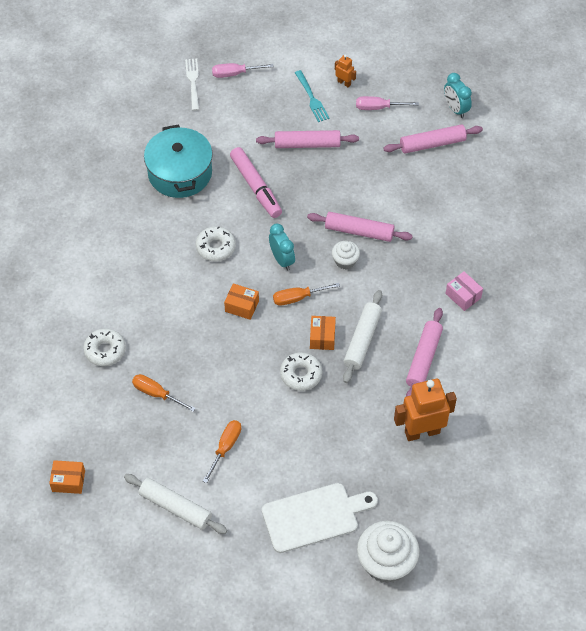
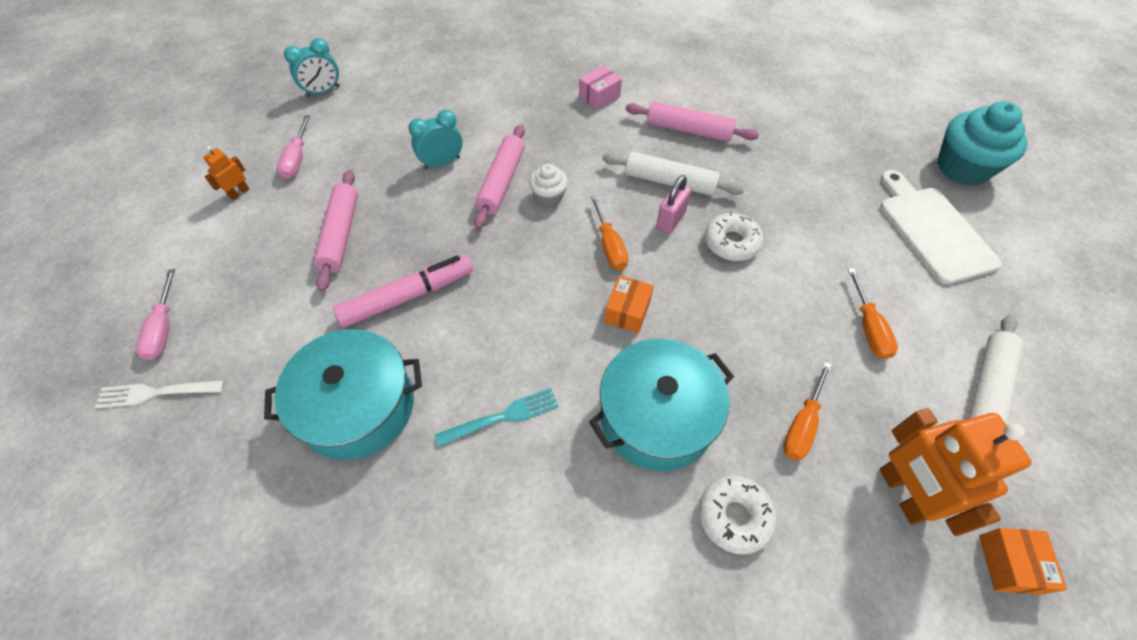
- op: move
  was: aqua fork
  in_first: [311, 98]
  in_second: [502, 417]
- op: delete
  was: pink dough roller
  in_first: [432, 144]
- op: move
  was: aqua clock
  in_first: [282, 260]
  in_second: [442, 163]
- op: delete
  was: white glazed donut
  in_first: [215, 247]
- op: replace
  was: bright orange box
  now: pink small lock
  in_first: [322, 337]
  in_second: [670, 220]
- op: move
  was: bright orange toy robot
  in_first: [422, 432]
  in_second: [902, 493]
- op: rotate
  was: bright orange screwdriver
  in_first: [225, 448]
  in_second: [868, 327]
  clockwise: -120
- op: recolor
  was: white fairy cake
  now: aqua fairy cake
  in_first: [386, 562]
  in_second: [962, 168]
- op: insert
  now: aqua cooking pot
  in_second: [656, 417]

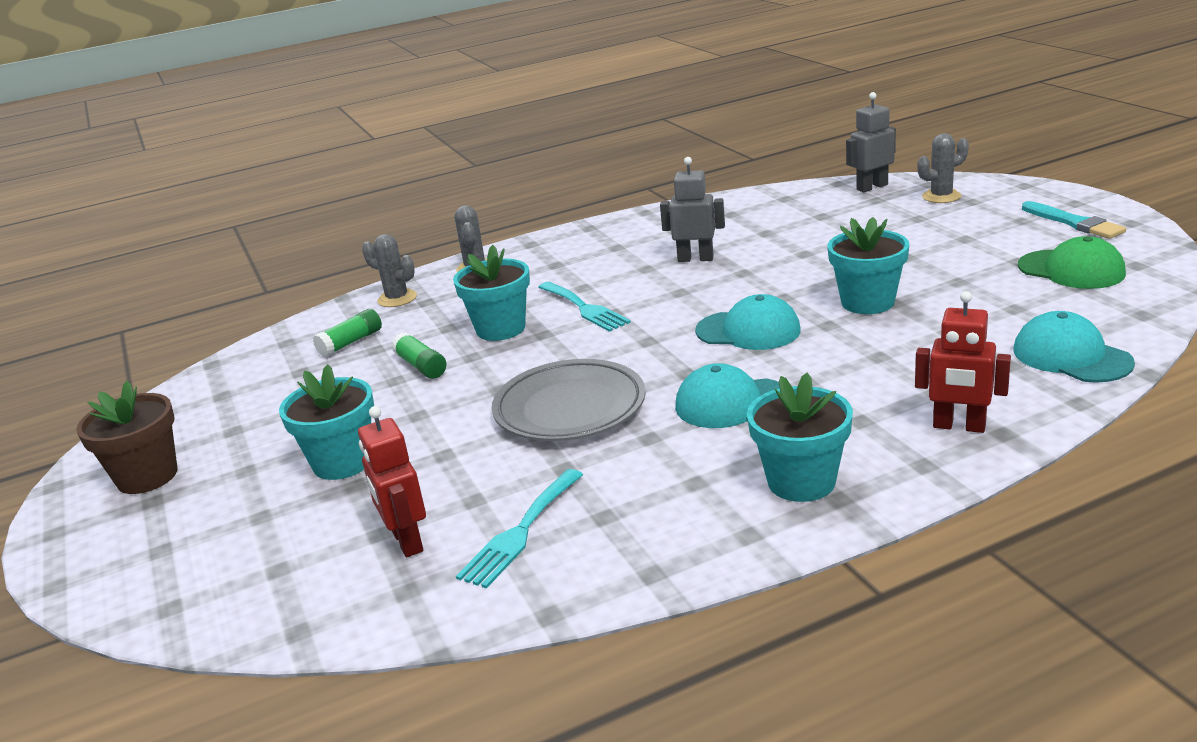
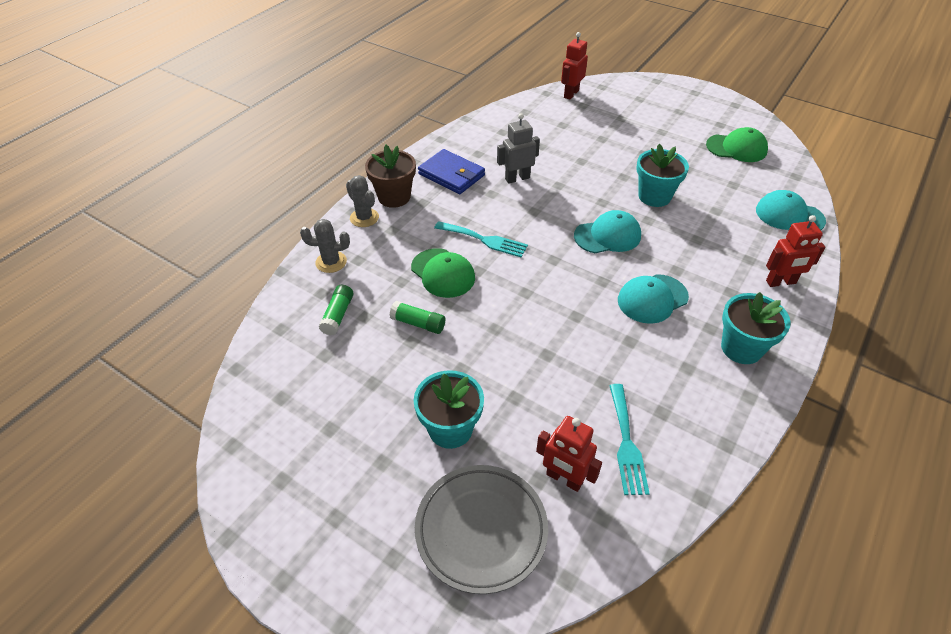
- op: recolor
  was: ash-grey toy robot
  now: scarlet toy robot
  in_first: [872, 187]
  in_second: [571, 94]
- op: delete
  was: ash-grey cactus
  in_first: [941, 196]
- op: delete
  was: aqua brush
  in_first: [1074, 223]
- op: replace
  was: aqua potted plant
  now: leaf-green baseball cap
  in_first: [500, 329]
  in_second: [443, 273]
- op: move
  was: ash-grey flat dish
  in_first: [570, 408]
  in_second: [481, 530]
- op: move
  was: russet potted plant
  in_first: [147, 476]
  in_second: [394, 197]
- op: insert
  now: blue billfold
  in_second: [451, 174]

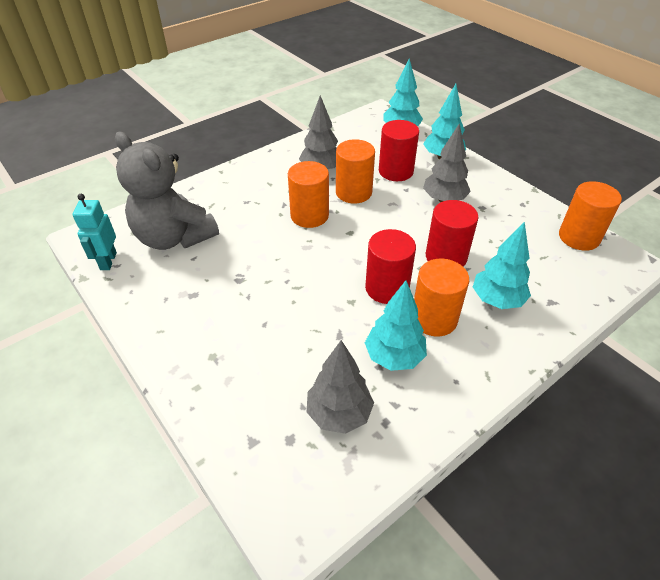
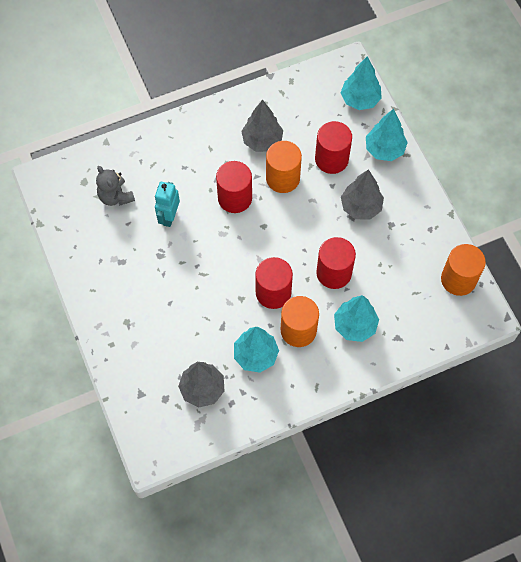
- op: resize
  was: ash-grey stuffed bear
  in_first: [174, 237]
  in_second: [115, 196]
  ratio: 0.52
- op: recolor
  was: bright orange cylinder shape
  now: scarlet cylinder shape
  in_first: [309, 215]
  in_second: [235, 198]
- op: move
  was: aqua toy robot
  in_first: [108, 261]
  in_second: [169, 217]

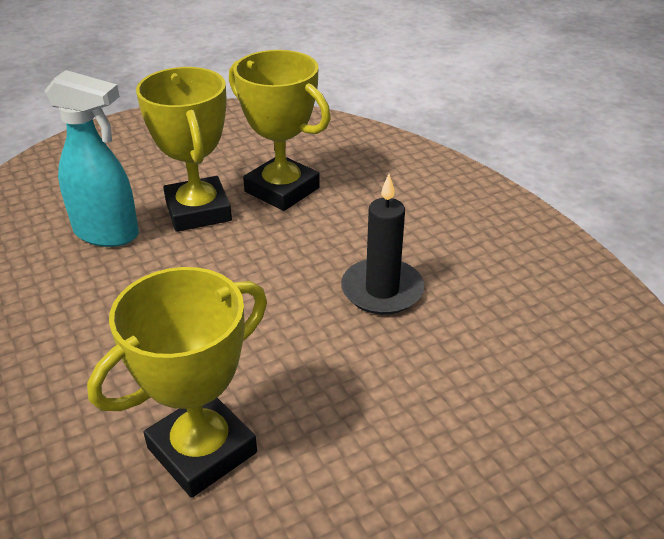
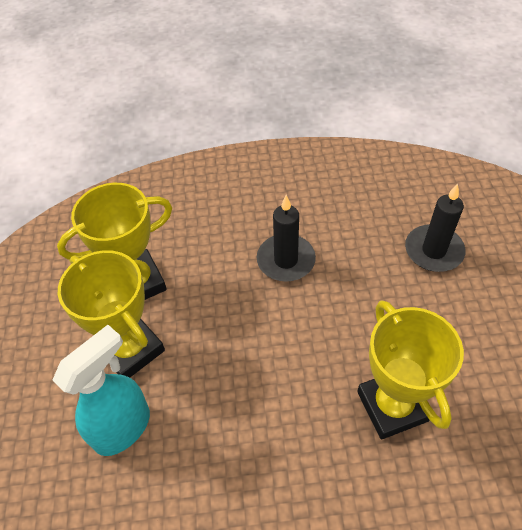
- op: rotate
  was: golden award cup
  in_first: [198, 211]
  in_second: [131, 349]
  clockwise: 45
- op: insert
  now: ebony wax candle
  in_second: [433, 251]

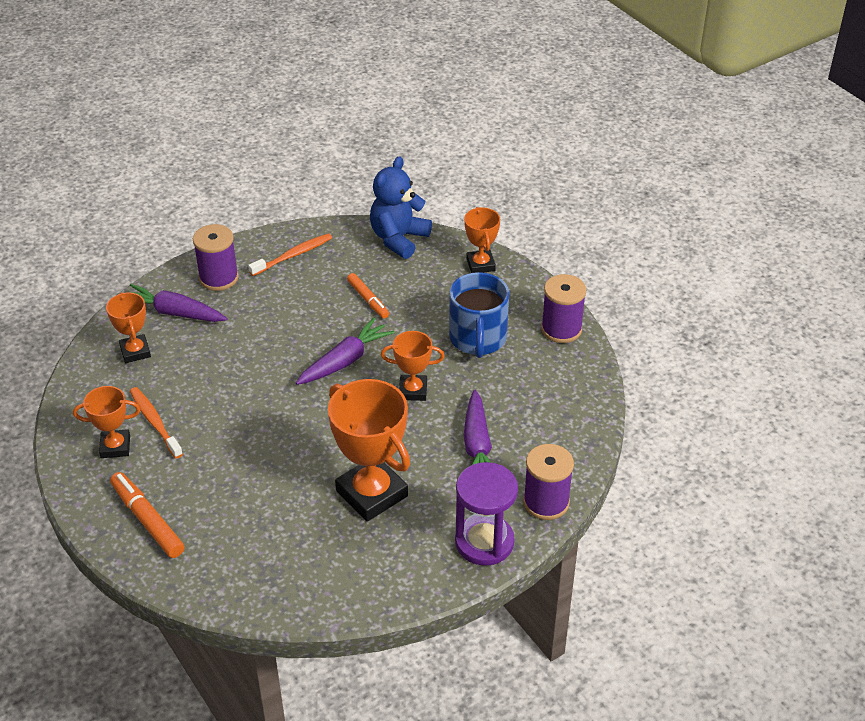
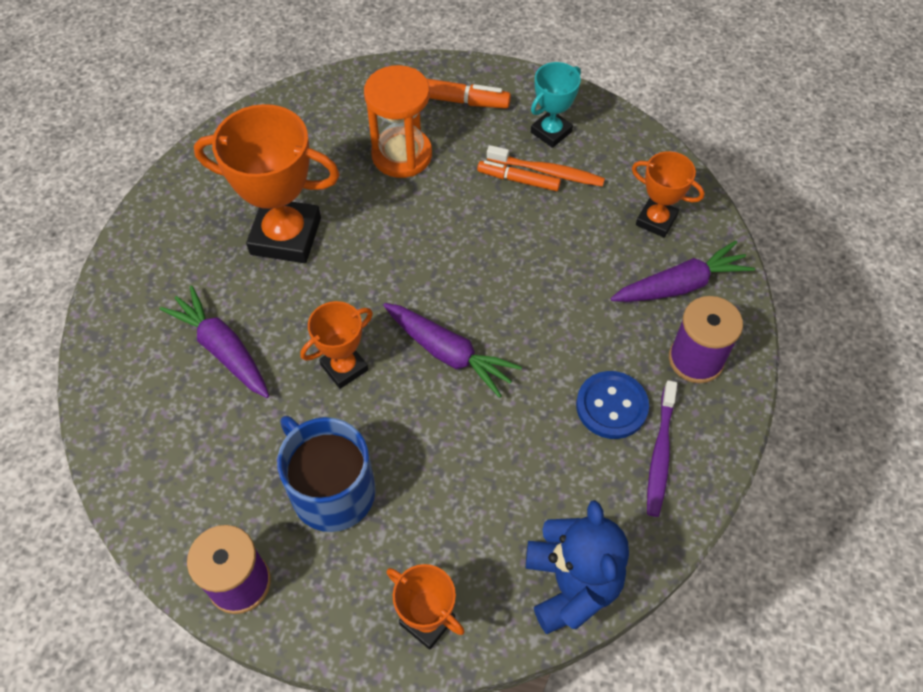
- op: recolor
  was: bright orange dental brush
  now: purple dental brush
  in_first: [293, 255]
  in_second: [660, 453]
- op: move
  was: bright orange felt pen
  in_first: [368, 300]
  in_second: [518, 180]
- op: rotate
  was: purple root vegetable
  in_first: [345, 361]
  in_second: [449, 353]
  clockwise: -60
- op: recolor
  was: bright orange award cup
  now: aqua award cup
  in_first: [115, 447]
  in_second: [551, 132]
- op: delete
  was: purple bobbin
  in_first: [546, 502]
- op: delete
  was: purple hourglass
  in_first: [484, 542]
- op: insert
  now: bright orange hourglass
  in_second: [402, 155]
- op: insert
  now: blue sewing button
  in_second: [611, 406]

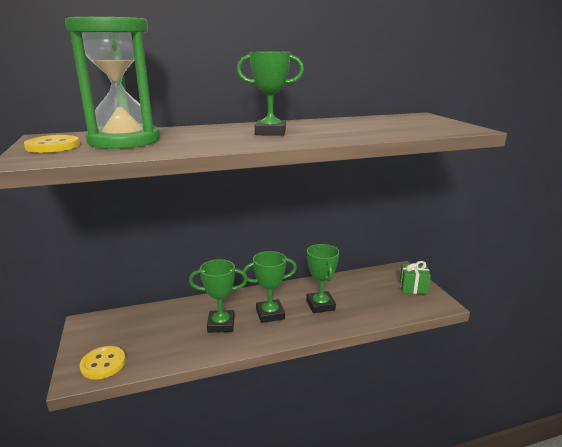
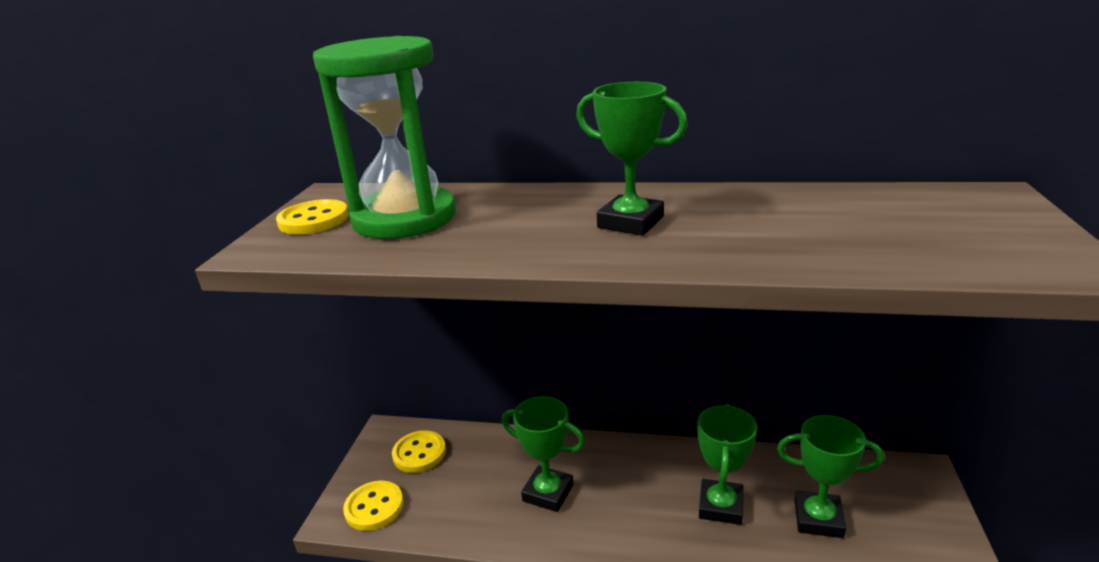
- op: move
  was: leaf-green award cup
  in_first: [270, 314]
  in_second: [818, 519]
- op: delete
  was: leaf-green present
  in_first: [413, 288]
- op: insert
  now: golden sewing button
  in_second: [419, 453]

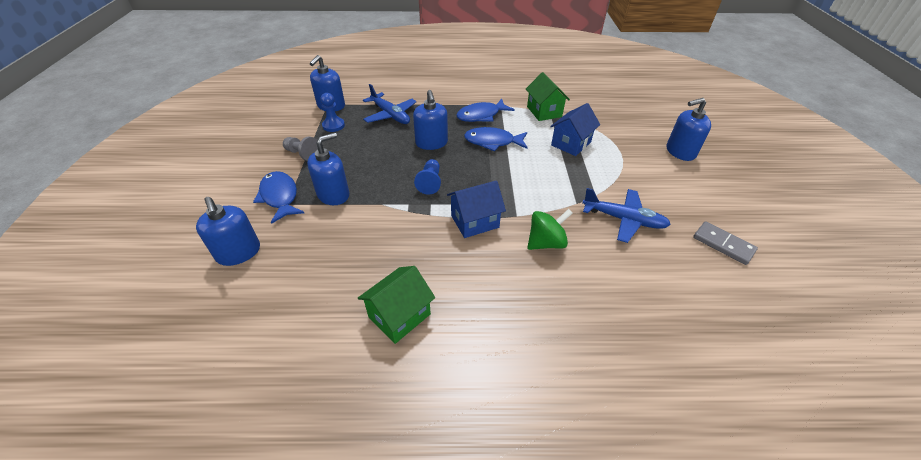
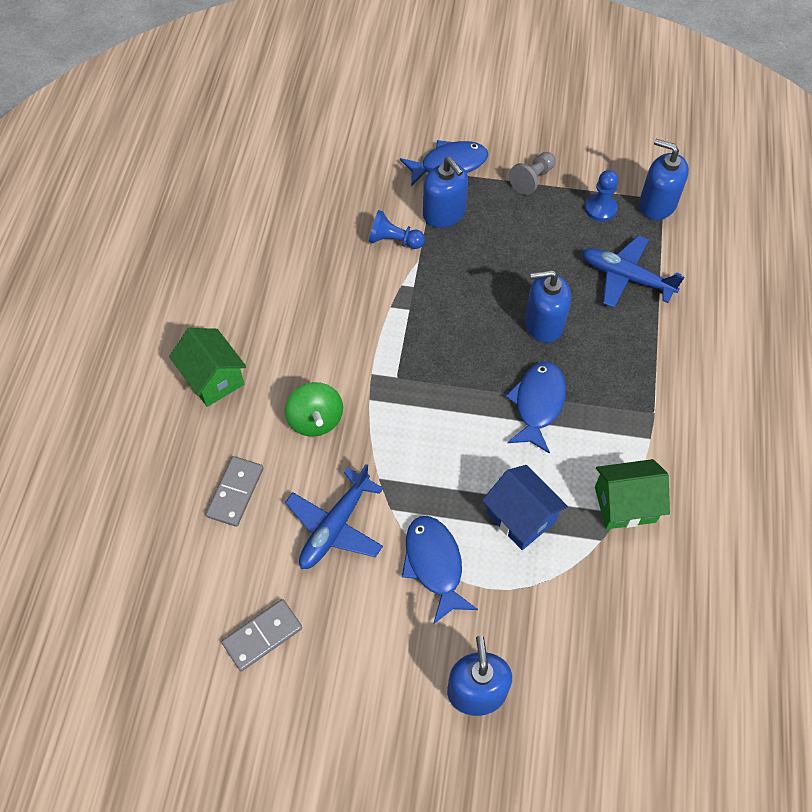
- op: rotate
  was: blue aeroplane
  in_first: [390, 115]
  in_second: [626, 277]
  clockwise: 60
- op: move
  was: blue fish figure
  in_first: [481, 115]
  in_second: [434, 565]
- op: move
  was: blue pawn
  in_first: [430, 182]
  in_second: [394, 240]
- op: delete
  was: blue toy house
  in_first: [474, 221]
- op: delete
  was: blue soap pump
  in_first: [238, 253]
- op: move
  was: leaf-green toy house
  in_first: [399, 316]
  in_second: [213, 378]
- op: insert
  now: ash-grey domino
  in_second: [235, 492]

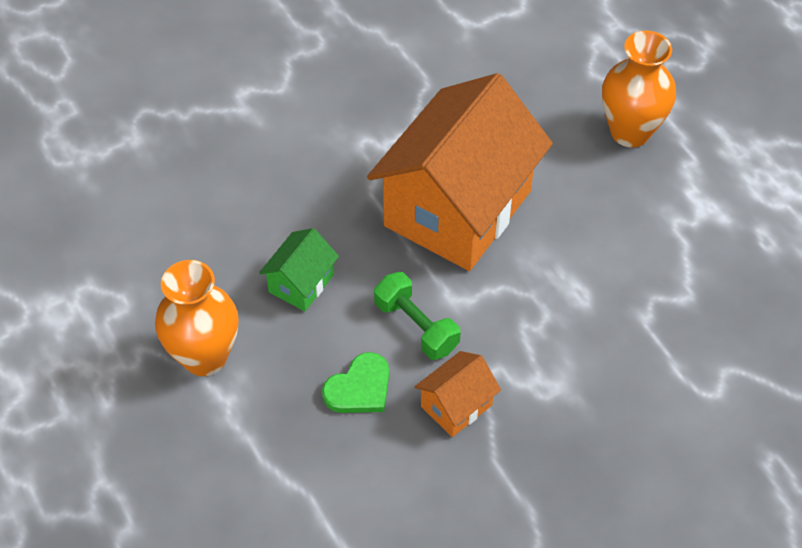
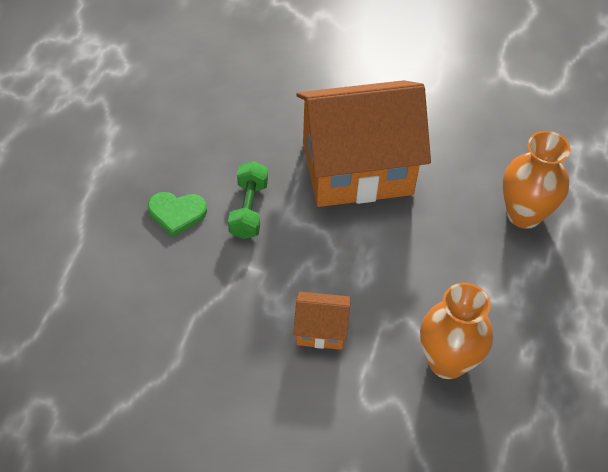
- op: delete
  was: leaf-green toy house
  in_first: [301, 283]
- op: move
  was: bright orange vase
  in_first: [205, 357]
  in_second: [447, 361]
- op: move
  was: bright orange toy house
  in_first: [456, 406]
  in_second: [320, 330]

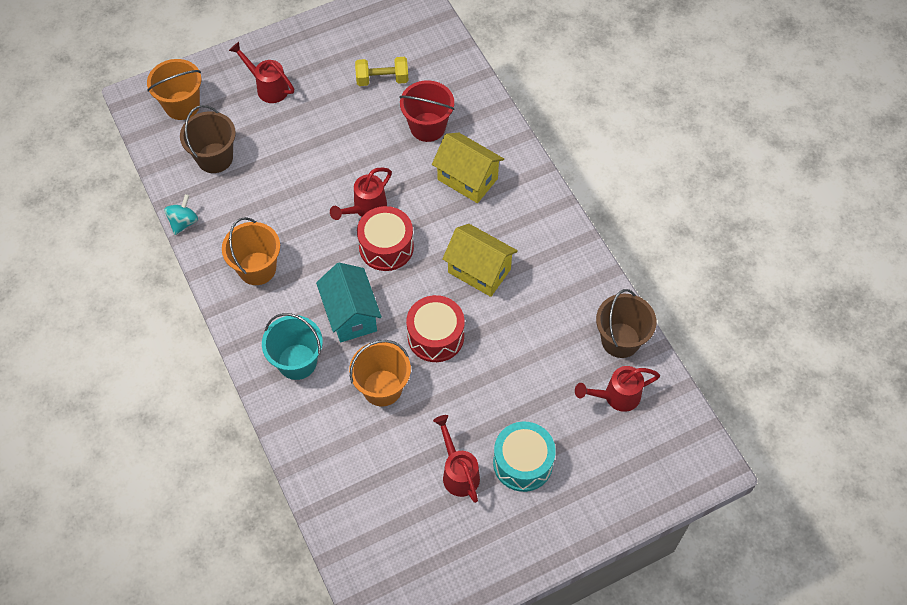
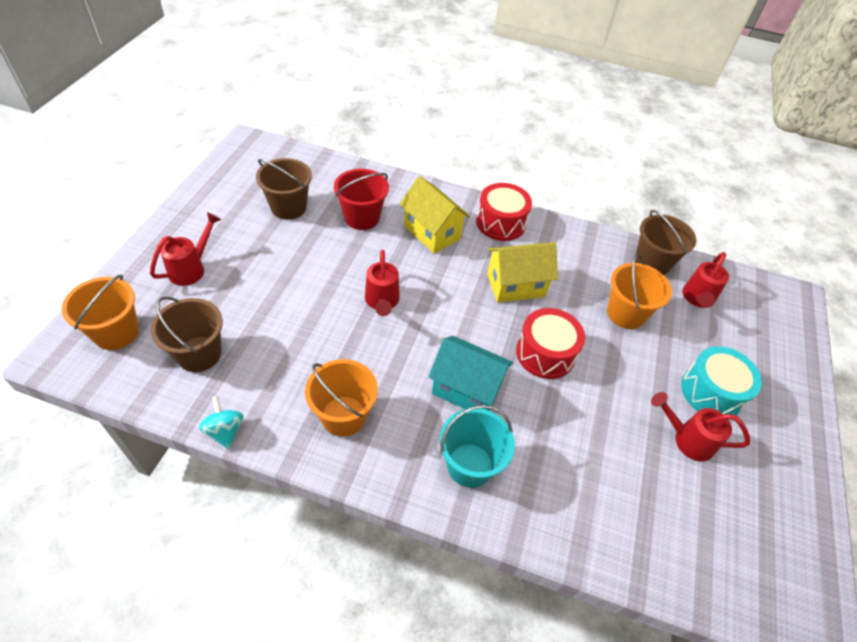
- op: rotate
  was: scarlet sprinkling can
  in_first: [268, 87]
  in_second: [192, 268]
  clockwise: 135
- op: replace
  was: golden hand weight
  now: russet sand bucket
  in_first: [382, 79]
  in_second: [288, 207]
- op: rotate
  was: golden toy house
  in_first: [467, 179]
  in_second: [432, 232]
  clockwise: 60
- op: move
  was: scarlet toy drum
  in_first: [386, 247]
  in_second: [501, 223]
- op: move
  was: bright orange sand bucket
  in_first: [382, 388]
  in_second: [625, 313]

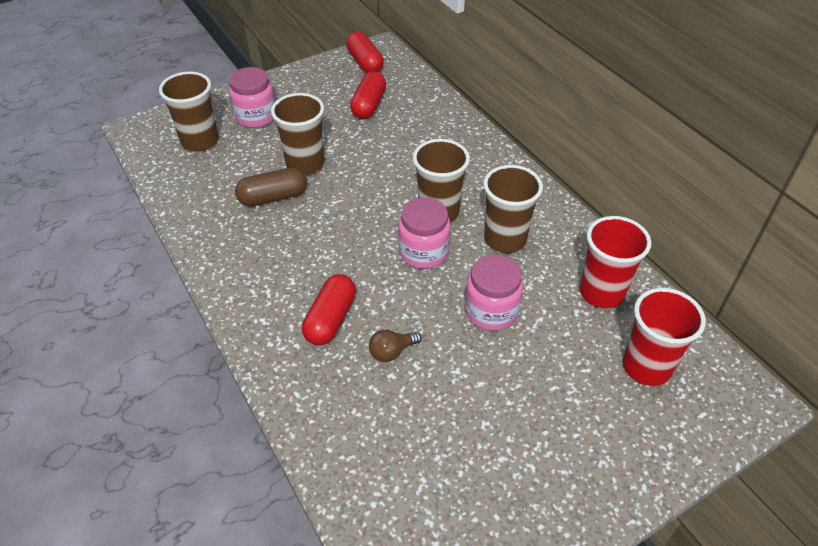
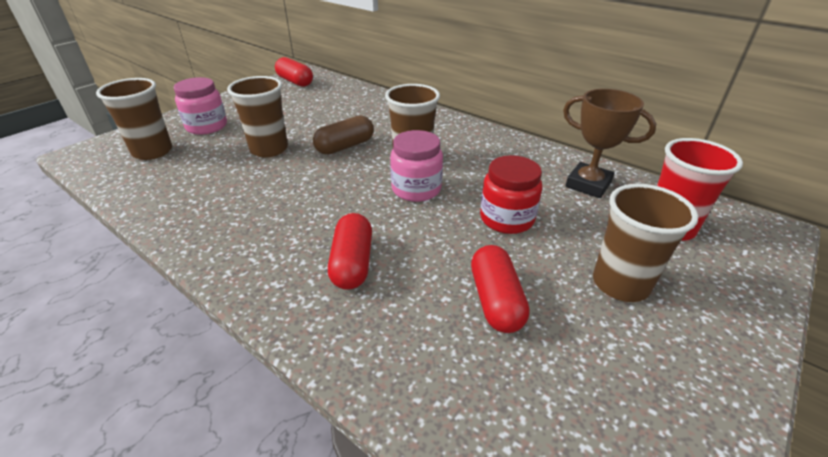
- op: move
  was: scarlet capsule
  in_first: [369, 105]
  in_second: [496, 300]
- op: move
  was: russet beaker
  in_first: [505, 239]
  in_second: [620, 284]
- op: move
  was: russet capsule
  in_first: [273, 197]
  in_second: [345, 146]
- op: replace
  was: scarlet beaker
  now: russet award cup
  in_first: [601, 292]
  in_second: [588, 184]
- op: recolor
  was: pink jam jar
  now: scarlet jam jar
  in_first: [491, 311]
  in_second: [507, 219]
- op: delete
  was: russet light bulb
  in_first: [392, 352]

